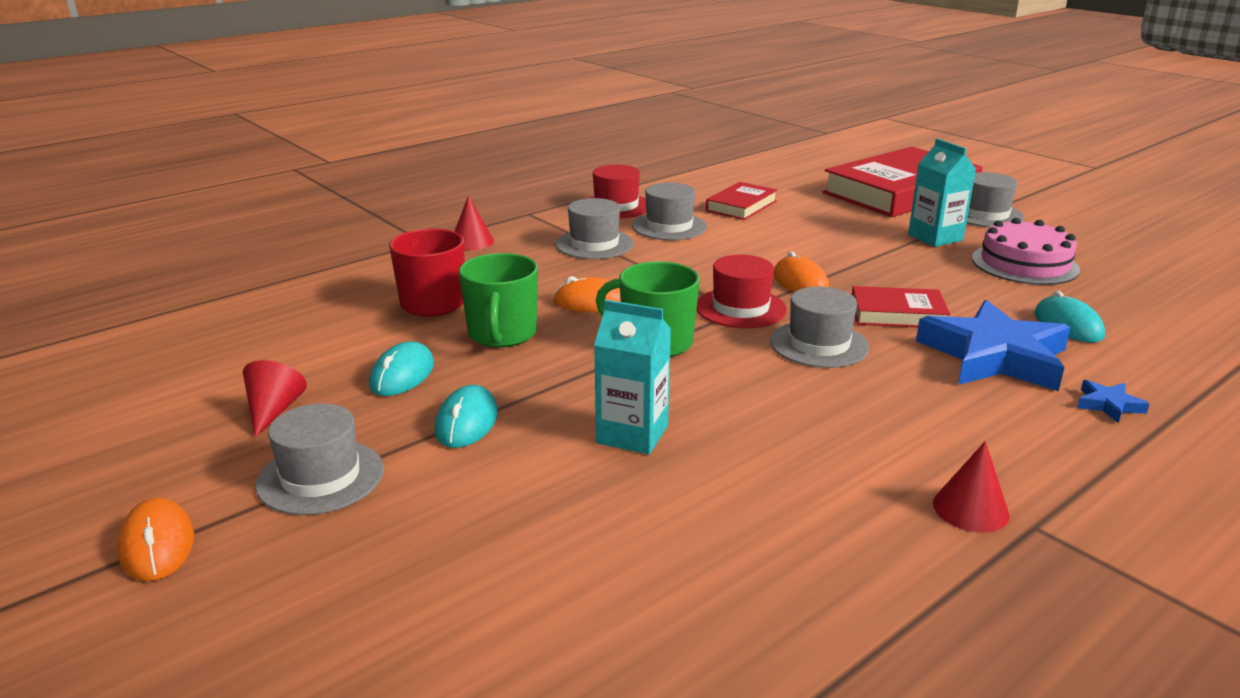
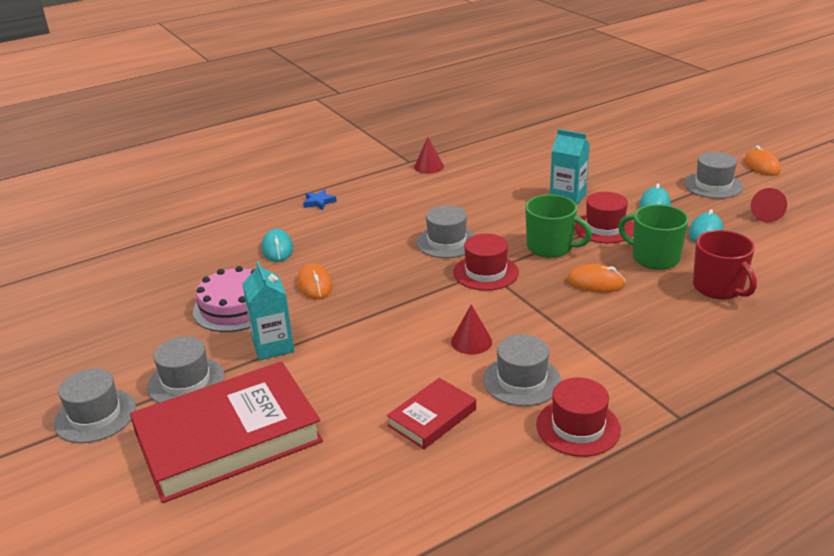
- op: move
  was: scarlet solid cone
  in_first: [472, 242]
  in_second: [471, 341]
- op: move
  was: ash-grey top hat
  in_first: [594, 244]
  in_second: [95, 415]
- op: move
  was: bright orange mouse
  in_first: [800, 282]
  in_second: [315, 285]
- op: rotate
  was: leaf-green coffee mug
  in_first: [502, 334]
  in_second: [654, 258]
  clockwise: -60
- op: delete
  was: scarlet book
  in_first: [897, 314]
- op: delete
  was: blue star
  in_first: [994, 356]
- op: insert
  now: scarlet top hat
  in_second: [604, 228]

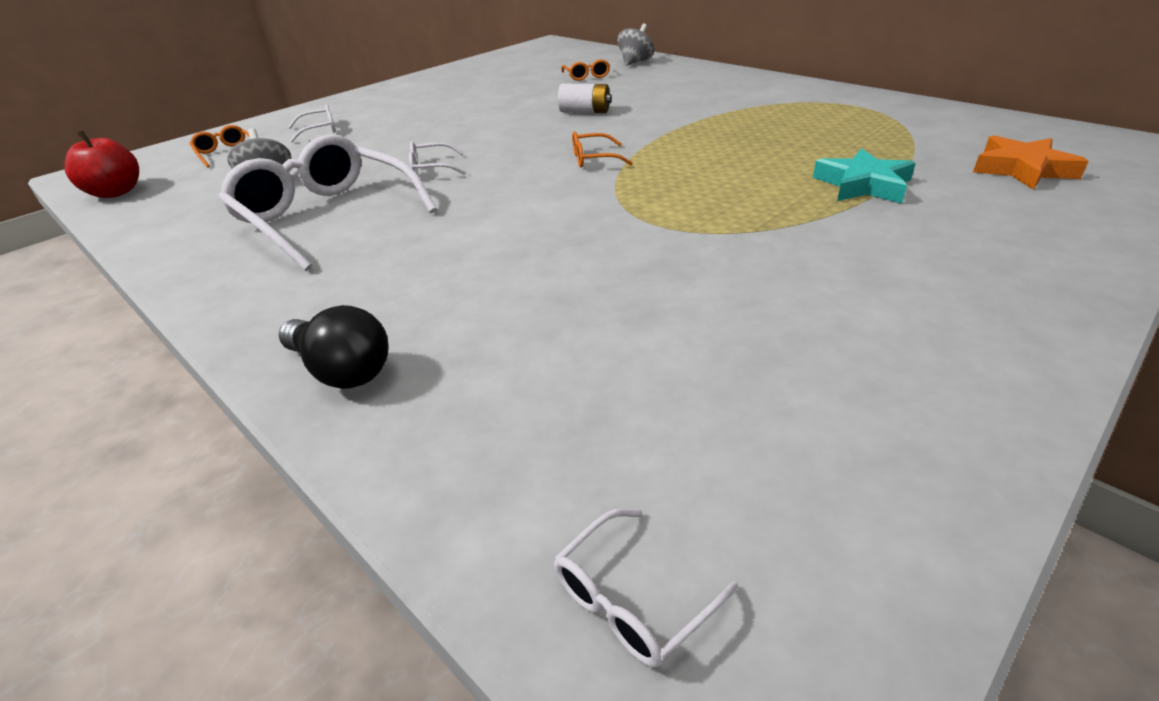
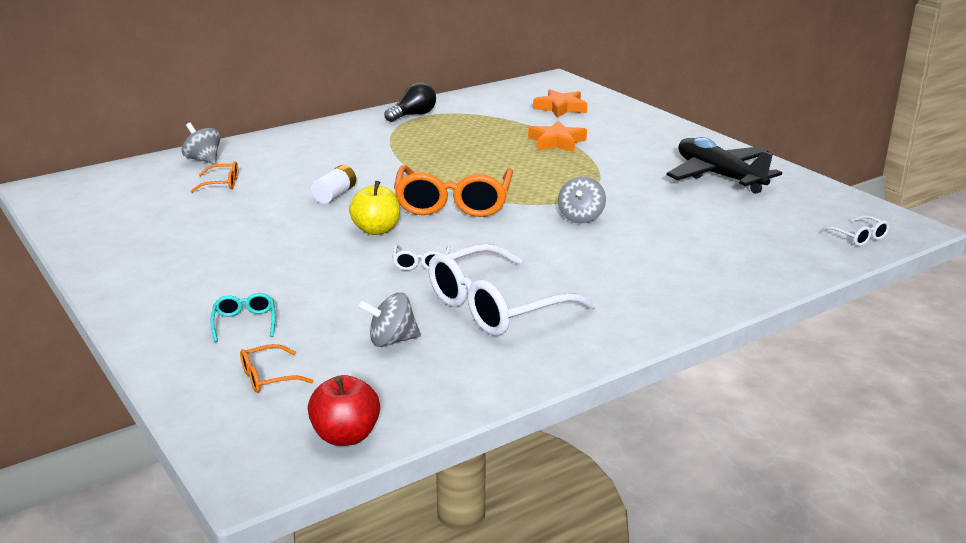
- op: recolor
  was: white glasses
  now: aqua glasses
  in_first: [319, 130]
  in_second: [244, 322]
- op: resize
  was: bright orange glasses
  in_first: [593, 159]
  in_second: [453, 203]
  ratio: 2.31
- op: recolor
  was: aqua star
  now: bright orange star
  in_first: [863, 185]
  in_second: [557, 142]
- op: move
  was: ebony light bulb
  in_first: [342, 370]
  in_second: [413, 115]
- op: insert
  now: ebony aeroplane
  in_second: [719, 176]
- op: insert
  now: ash-grey whirligig
  in_second: [581, 217]
- op: insert
  now: golden toy apple
  in_second: [376, 230]

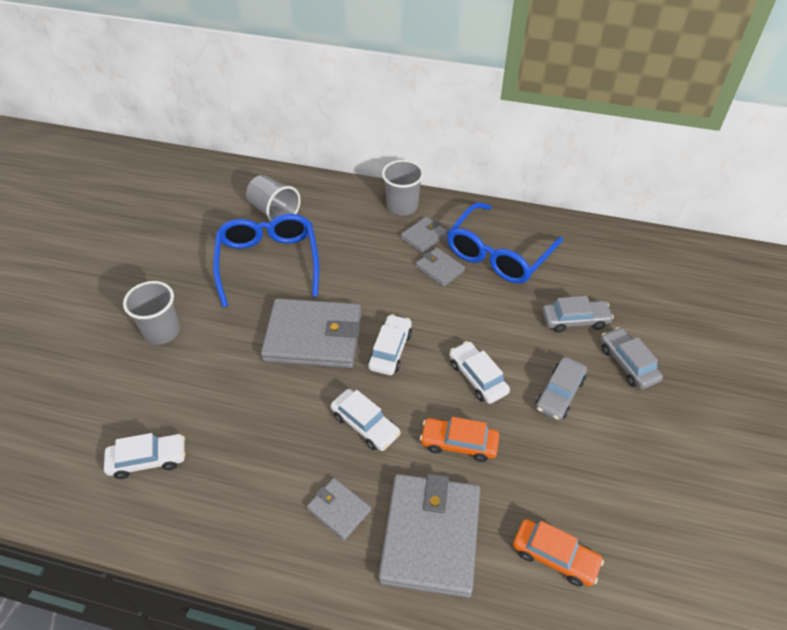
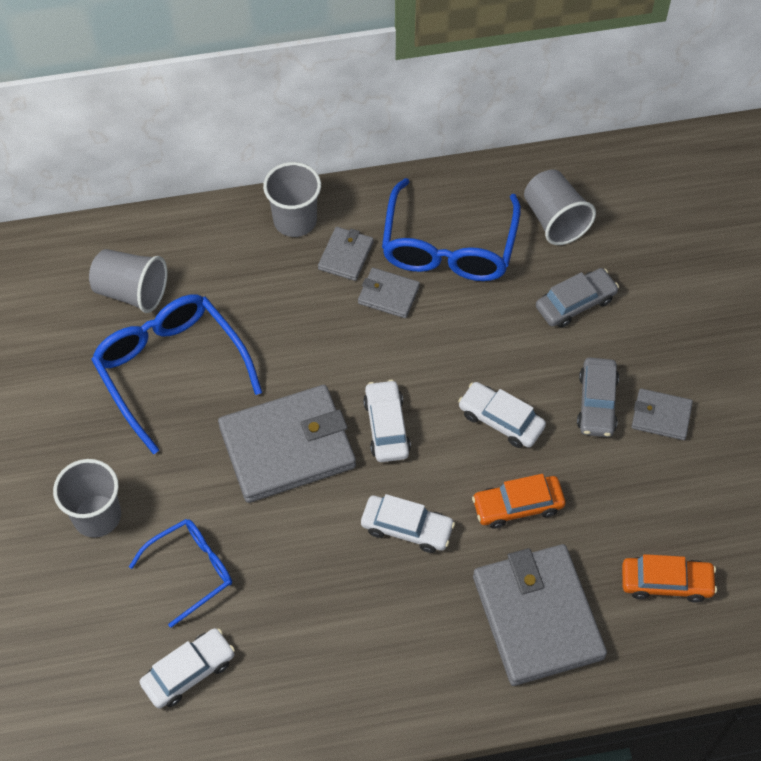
- op: delete
  was: ash-grey automobile
  in_first: [628, 363]
- op: move
  was: ash-grey billfold
  in_first: [339, 510]
  in_second: [661, 416]
- op: insert
  now: ash-grey beaker
  in_second: [554, 220]
- op: insert
  now: blue glasses
  in_second: [191, 571]

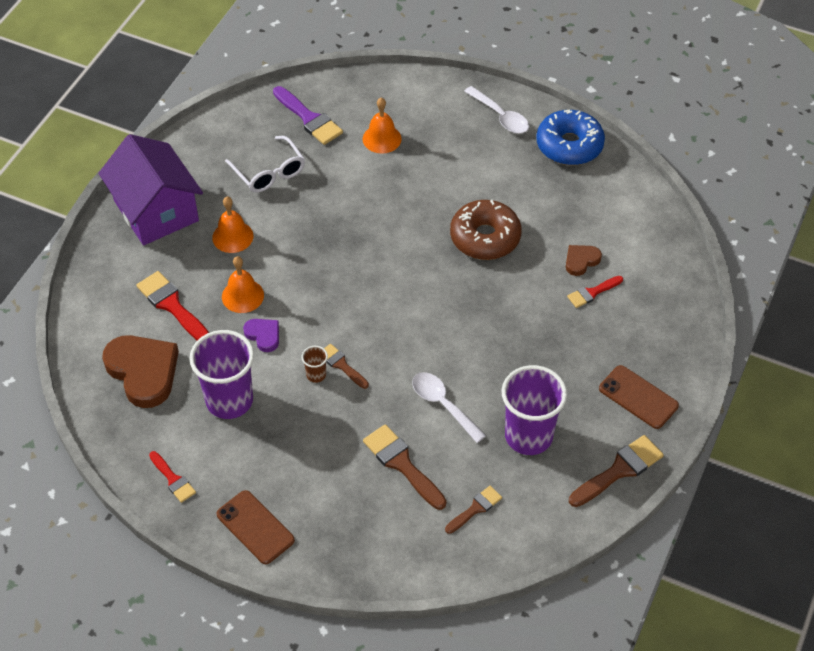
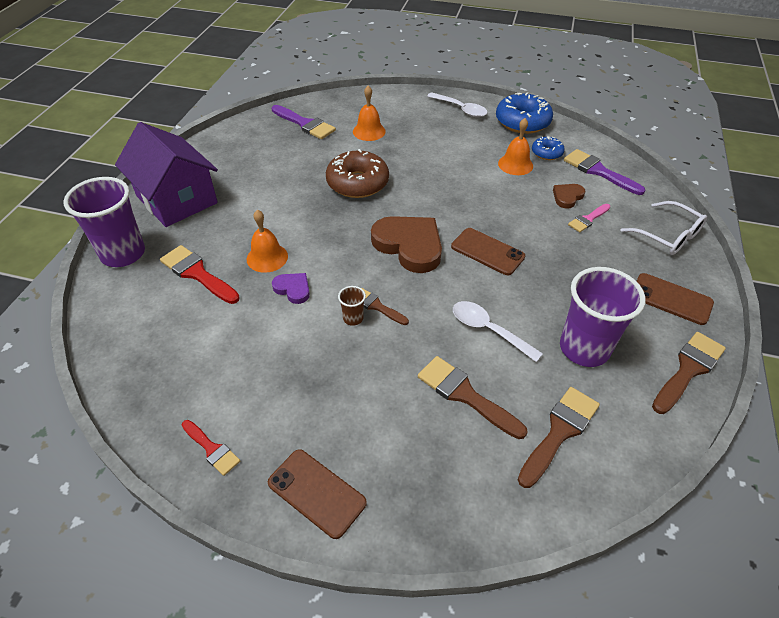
- op: move
  was: white glasses
  in_first: [269, 172]
  in_second: [668, 236]
- op: move
  was: bright orange hand bell
  in_first: [232, 237]
  in_second: [515, 164]
- op: move
  was: russet glazed donut
  in_first: [485, 237]
  in_second: [357, 183]
- op: recolor
  was: scarlet brush
  now: pink brush
  in_first: [592, 292]
  in_second: [588, 219]
- op: move
  was: purple beaker
  in_first: [229, 401]
  in_second: [123, 254]
- op: move
  was: russet heart shape
  in_first: [143, 372]
  in_second: [409, 246]
- op: resize
  was: russet brush
  in_first: [475, 509]
  in_second: [559, 432]
  ratio: 1.65
- op: insert
  now: blue glazed donut
  in_second: [546, 153]
- op: insert
  now: purple brush
  in_second: [598, 171]
- op: insert
  now: russet mobile phone
  in_second: [487, 252]

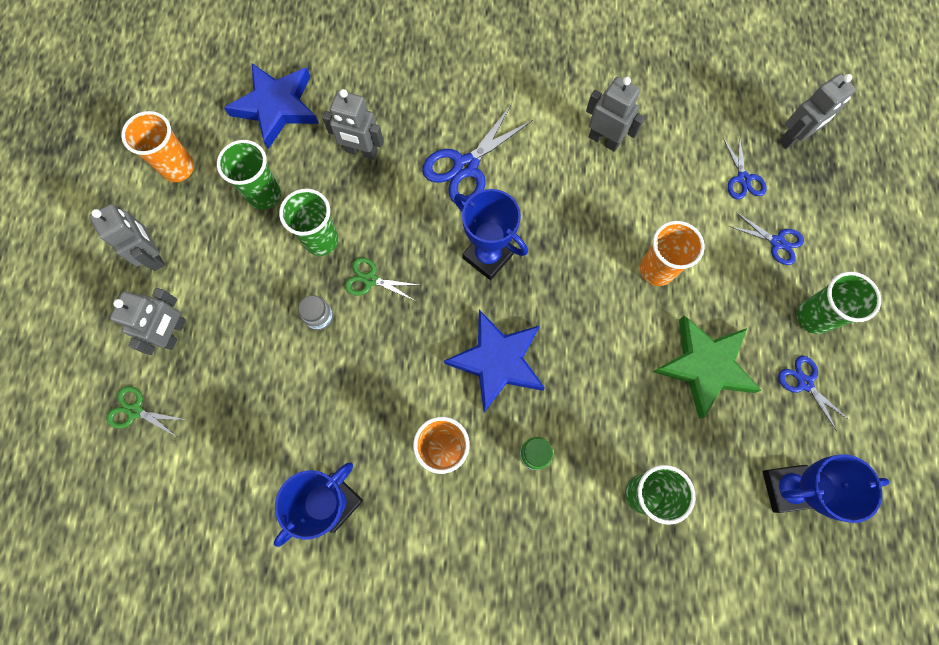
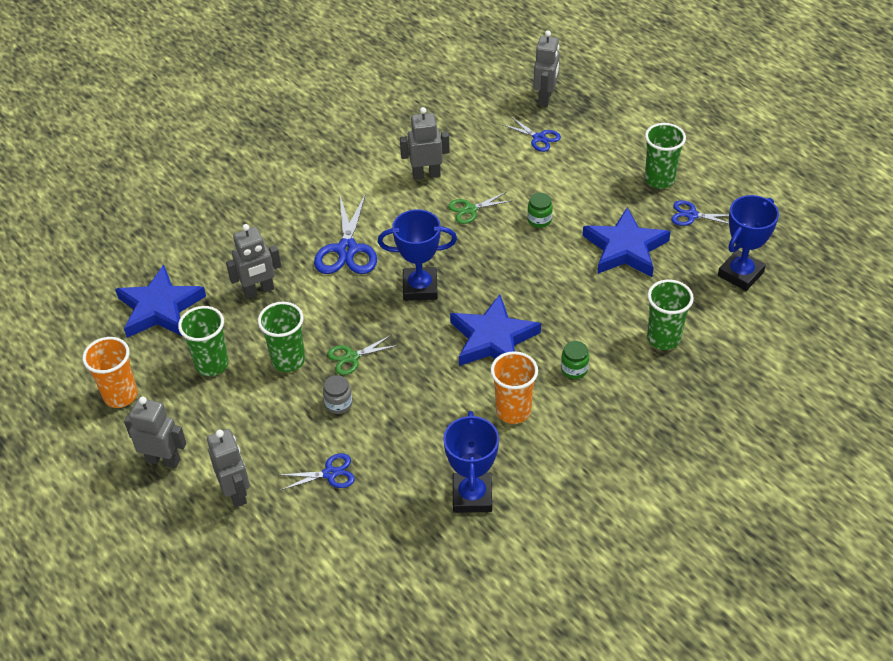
- op: move
  was: blue shears
  in_first: [777, 242]
  in_second: [330, 473]
- op: replace
  was: bright orange beaker
  now: leaf-green jam jar
  in_first: [656, 270]
  in_second: [539, 220]
- op: recolor
  was: leaf-green star
  now: blue star
  in_first: [705, 366]
  in_second: [625, 248]
- op: move
  was: leaf-green shears
  in_first: [135, 411]
  in_second: [470, 209]

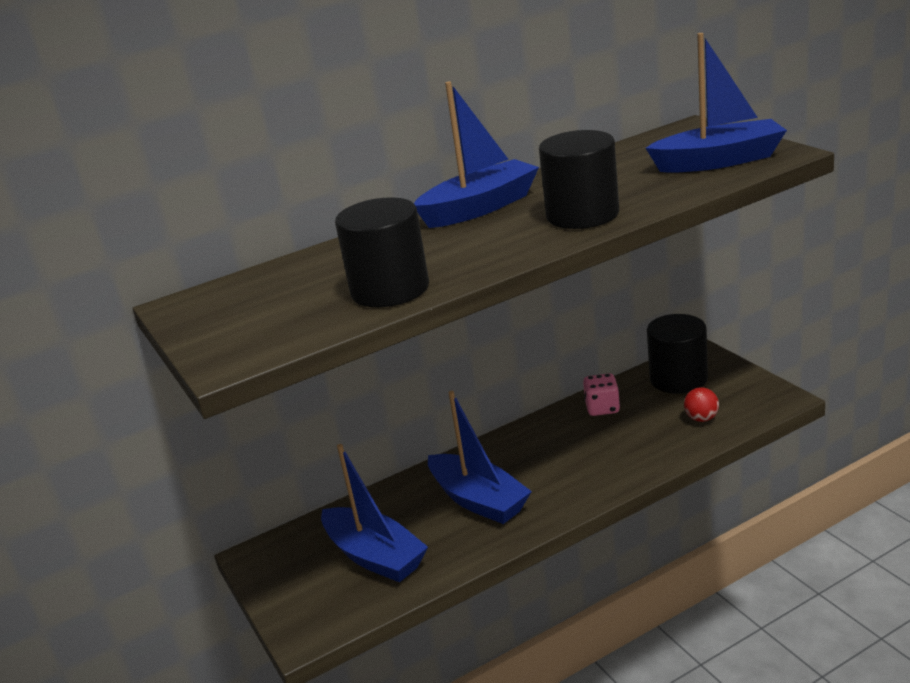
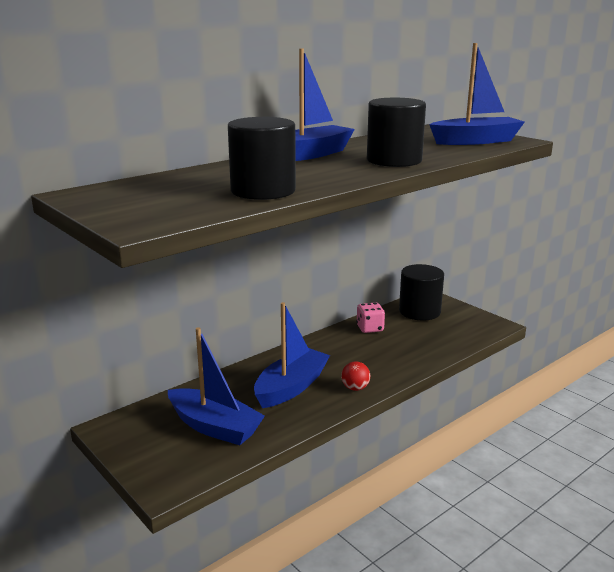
- op: move
  was: scarlet sphere
  in_first: [701, 418]
  in_second: [355, 388]
- op: rotate
  was: blue sailboat
  in_first: [478, 500]
  in_second: [291, 387]
  clockwise: -90

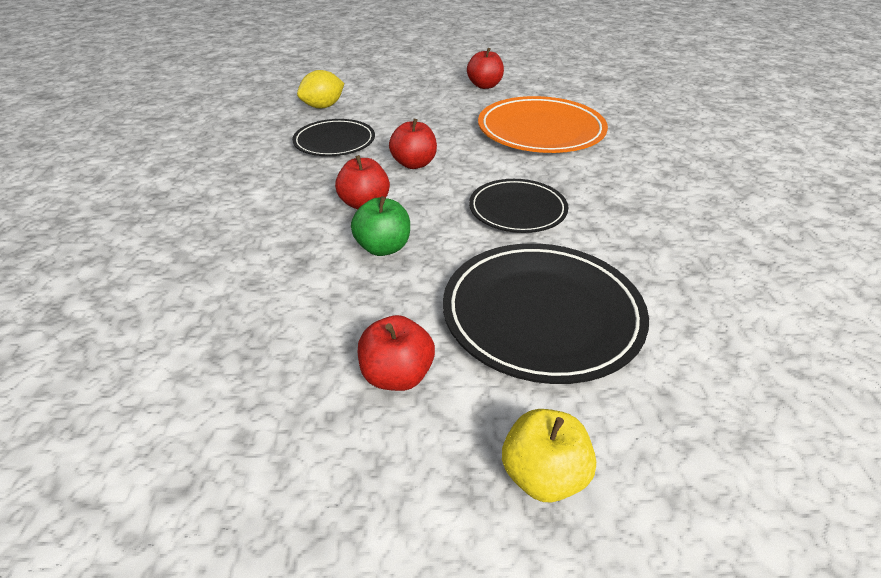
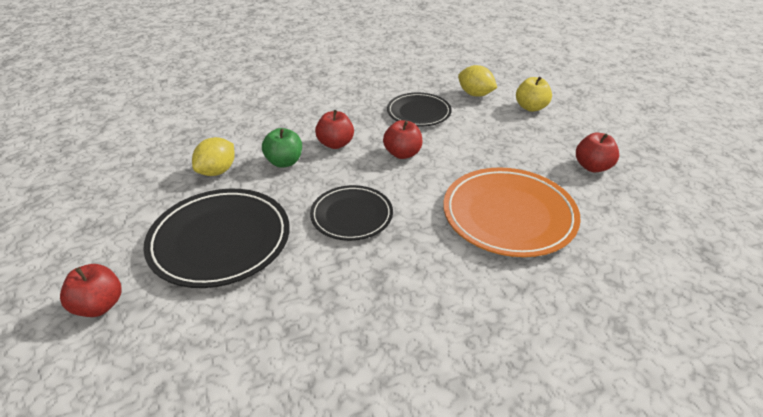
- op: move
  was: scarlet toy apple
  in_first: [397, 375]
  in_second: [99, 306]
- op: move
  was: golden toy apple
  in_first: [543, 475]
  in_second: [531, 107]
- op: insert
  now: golden citrus fruit
  in_second: [217, 171]

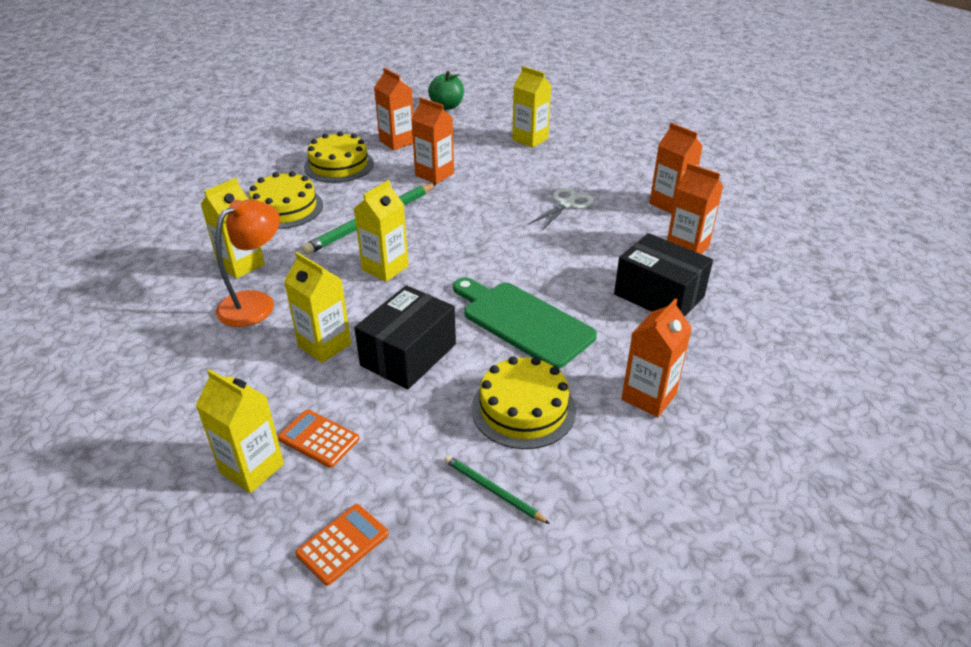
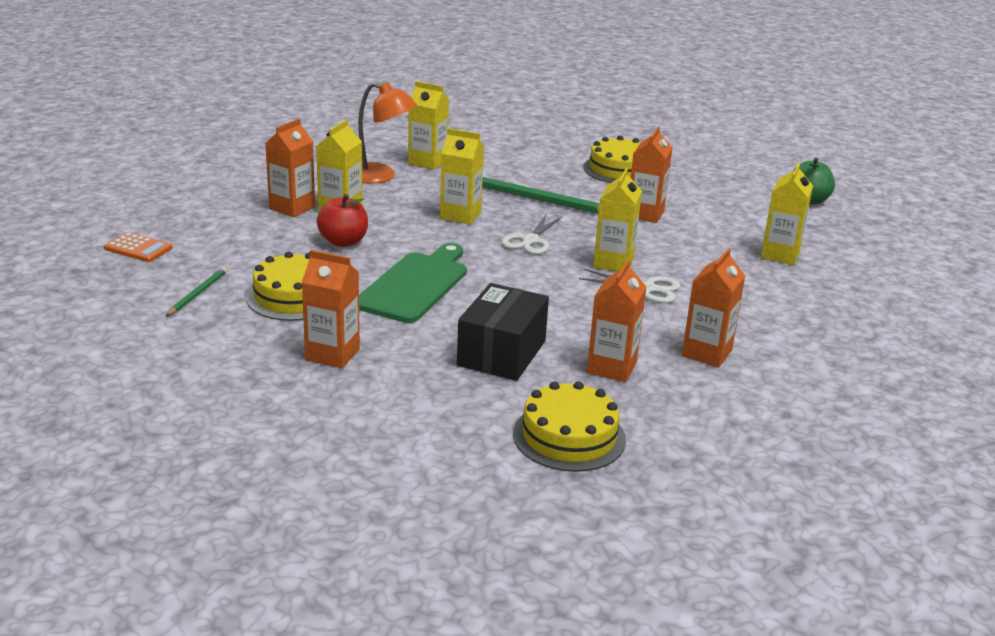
- op: move
  was: bright orange milk carton
  in_first: [397, 142]
  in_second: [292, 208]
- op: move
  was: golden cake
  in_first: [285, 208]
  in_second: [569, 436]
- op: replace
  was: ebony box
  now: scarlet toy apple
  in_first: [408, 355]
  in_second: [343, 242]
- op: move
  was: golden milk carton
  in_first: [252, 468]
  in_second: [613, 263]
- op: delete
  was: bright orange pocket calculator
  in_first: [318, 439]
- op: insert
  now: white shears
  in_second: [530, 240]

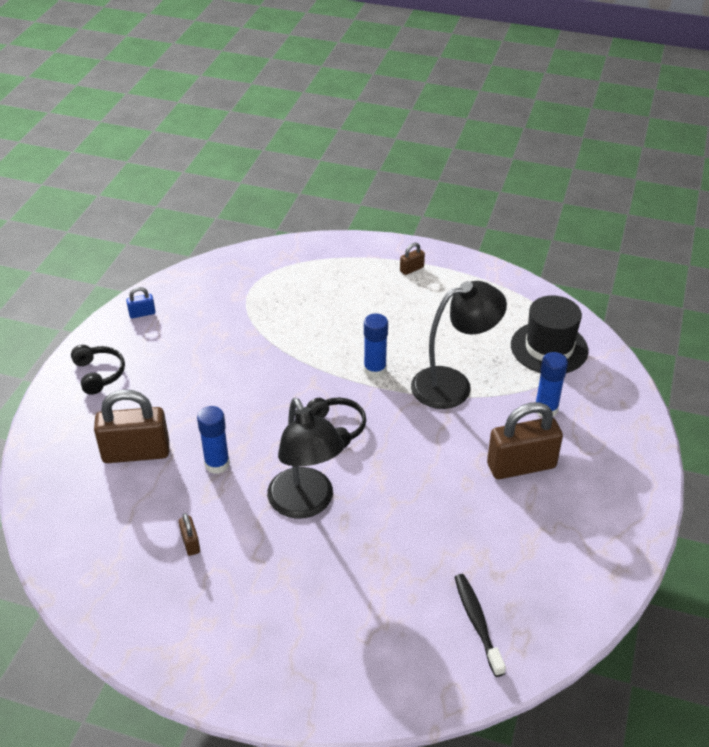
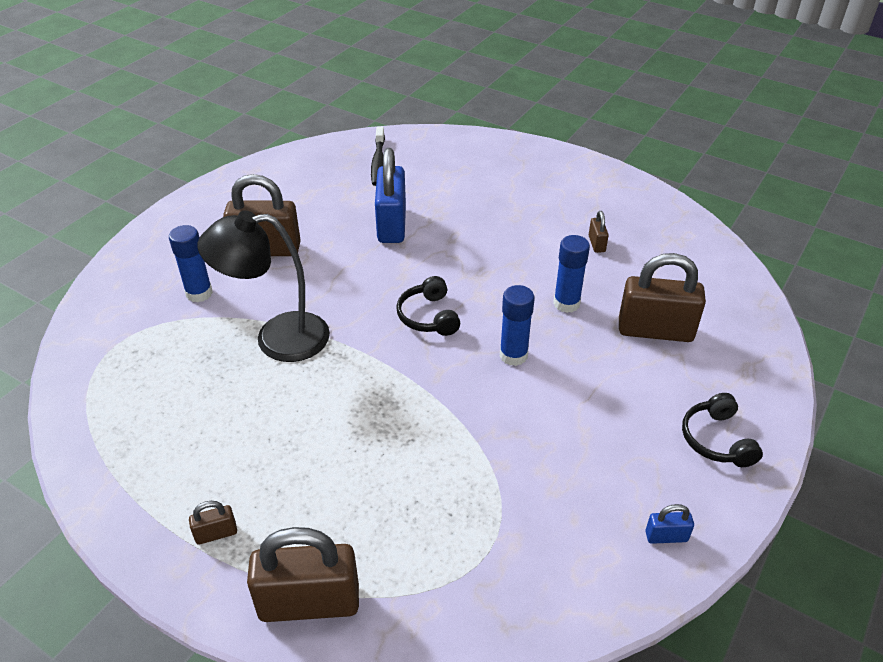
- op: delete
  was: ebony top hat
  in_first: [549, 348]
- op: move
  was: blue stick of glue
  in_first: [375, 370]
  in_second: [513, 355]
- op: delete
  was: ebony reading lamp
  in_first: [306, 504]
- op: insert
  now: blue small lock
  in_second: [392, 225]
- op: insert
  now: russet small lock
  in_second: [309, 603]

